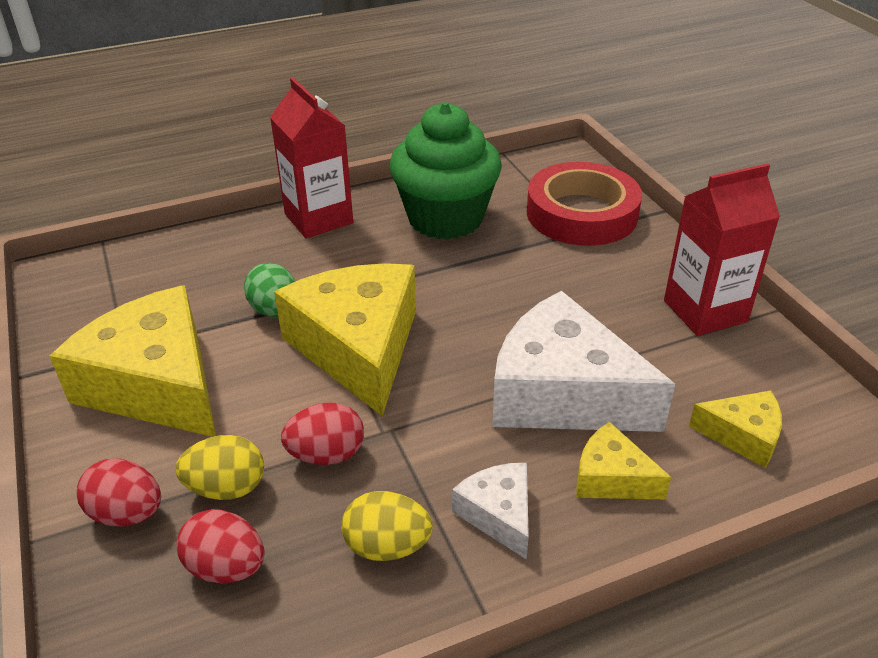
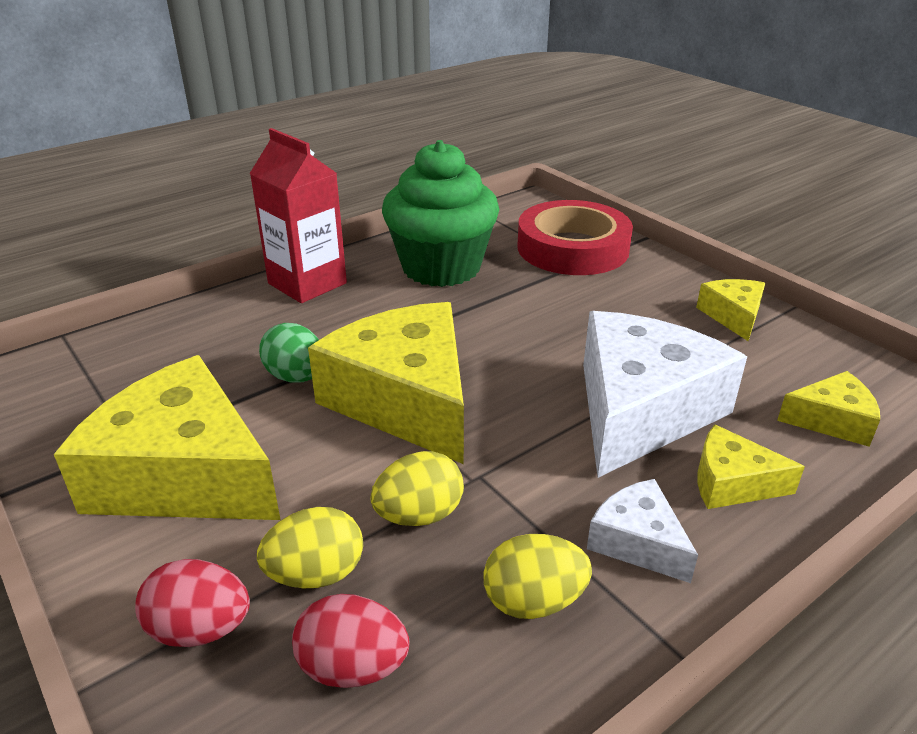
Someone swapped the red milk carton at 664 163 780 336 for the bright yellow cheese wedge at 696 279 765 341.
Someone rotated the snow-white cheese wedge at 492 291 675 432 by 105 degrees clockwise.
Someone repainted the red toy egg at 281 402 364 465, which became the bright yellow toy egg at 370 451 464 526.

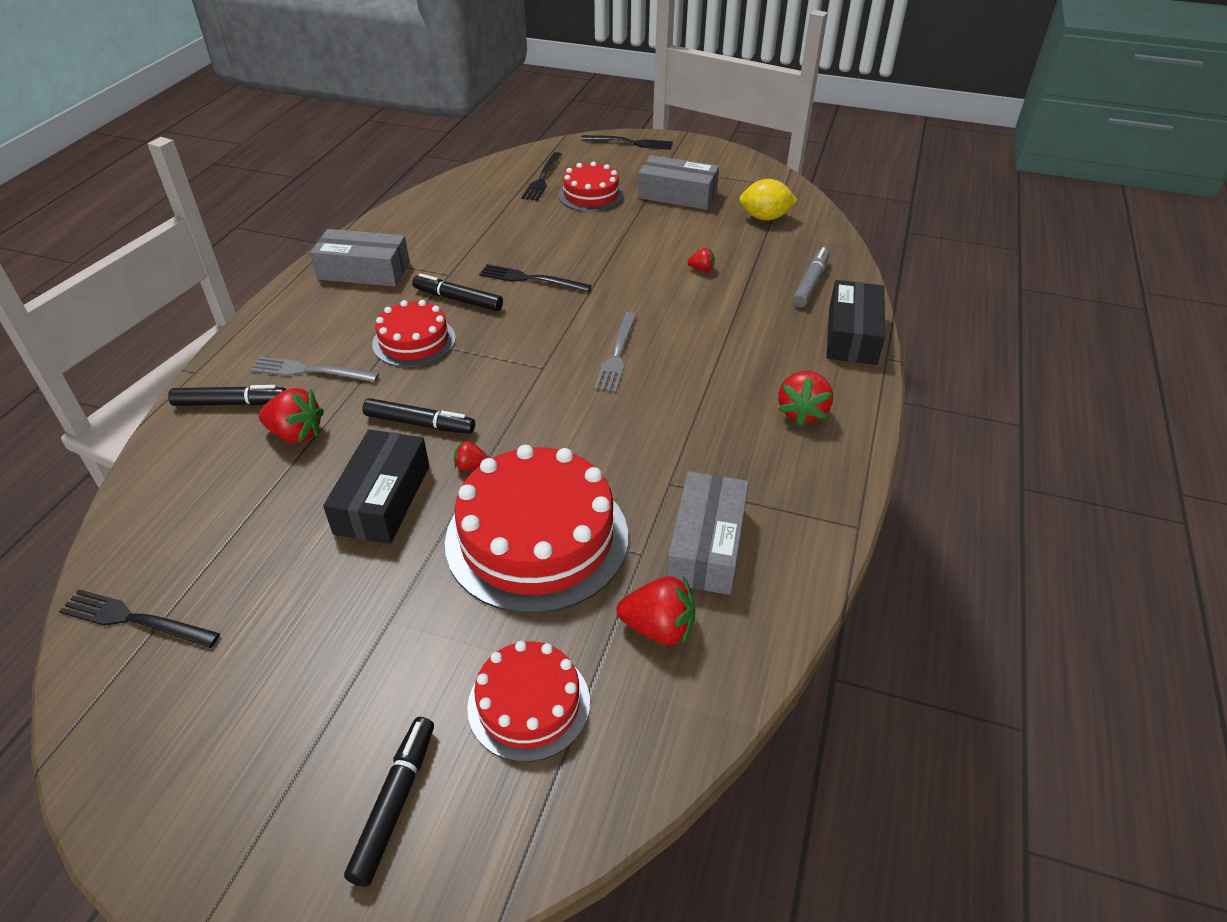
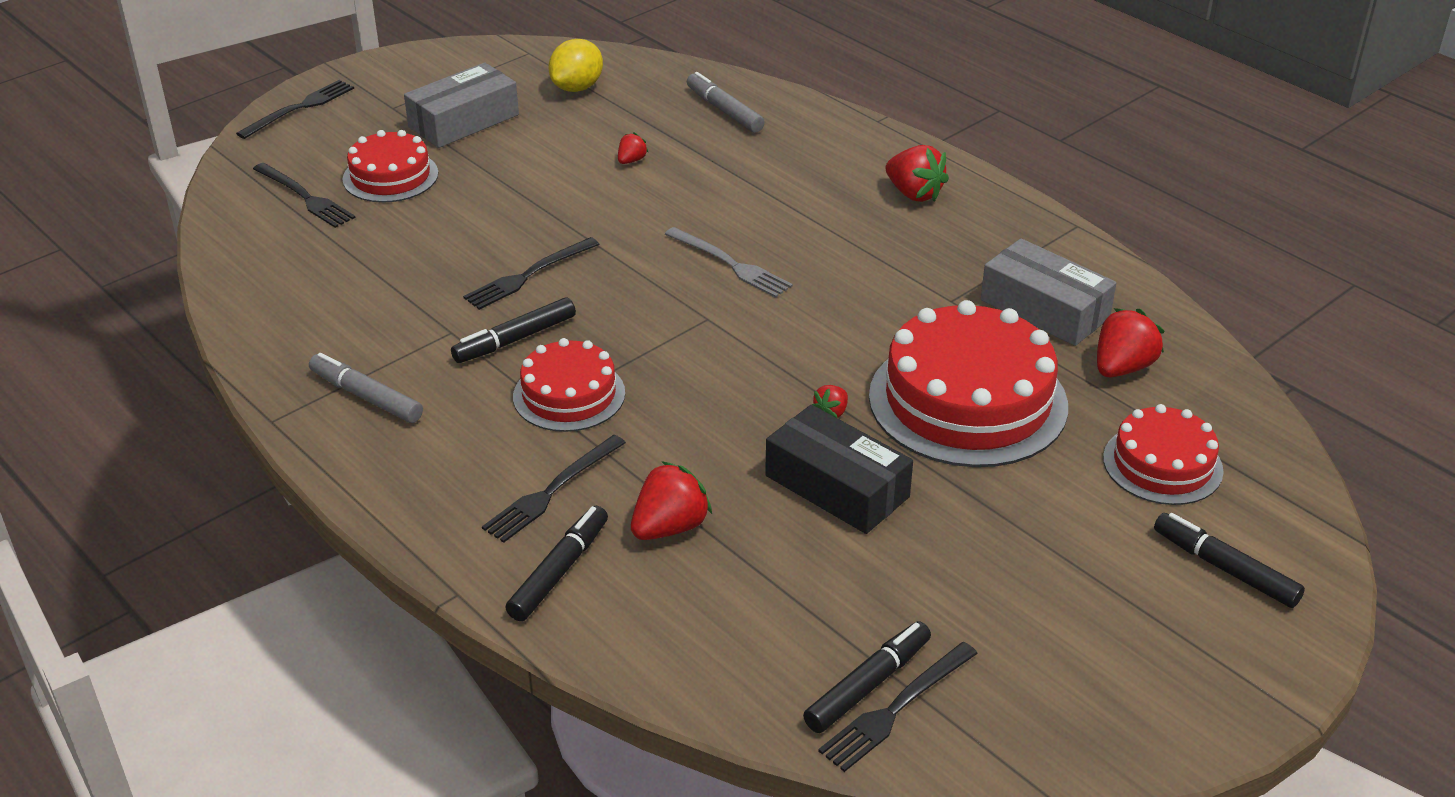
Someone swapped the ash-grey package at 310 229 410 287 for the ash-grey felt pen at 309 353 423 423.
Someone took away the jet-black package at 826 280 885 365.
Someone repainted the ash-grey dinner fork at 250 357 379 382, which became the jet-black dinner fork at 482 435 626 543.
Someone carried the jet-black felt pen from 362 398 475 434 to 803 621 931 733.

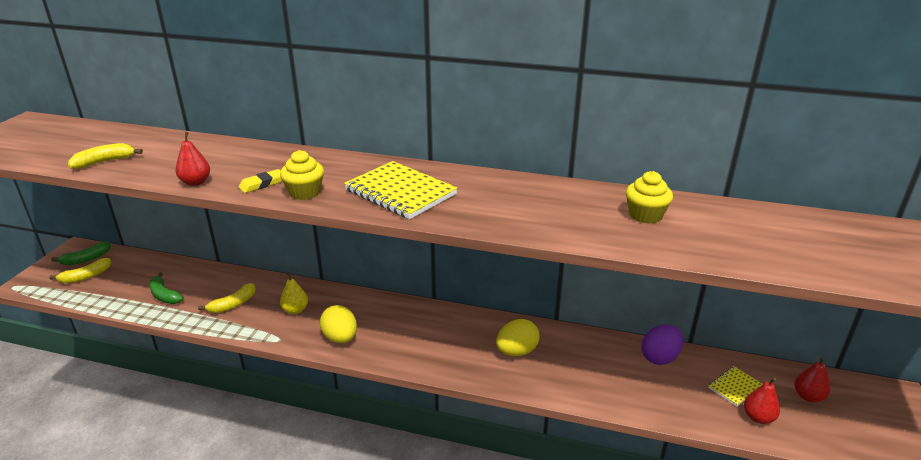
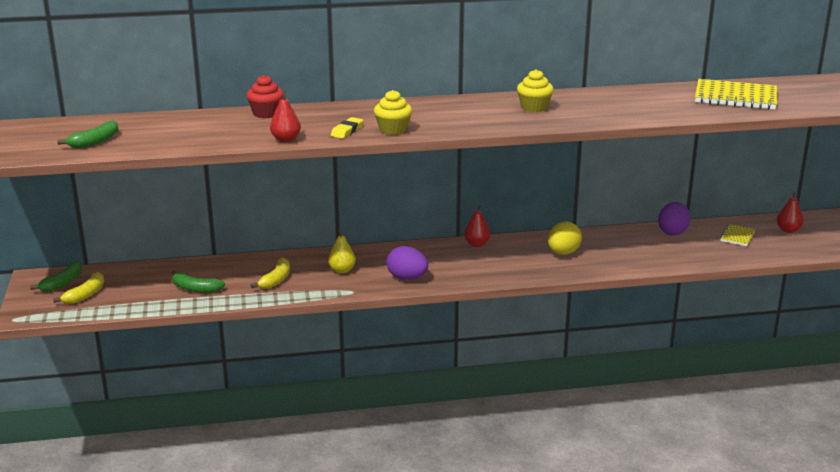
Someone took away the bright yellow banana fruit at 68 143 143 169.
Someone carried the bright yellow notebook from 344 161 458 219 to 695 79 777 110.
Someone carried the bright yellow muffin from 626 171 673 224 to 517 69 554 112.
Someone repainted the bright yellow toy egg at 320 305 357 343, which became the violet toy egg at 386 246 428 280.
Someone carried the red pear fruit from 744 378 780 424 to 464 204 490 247.
Someone put down the red muffin at 247 75 283 118.
Someone put down the emerald banana fruit at 57 120 118 148.

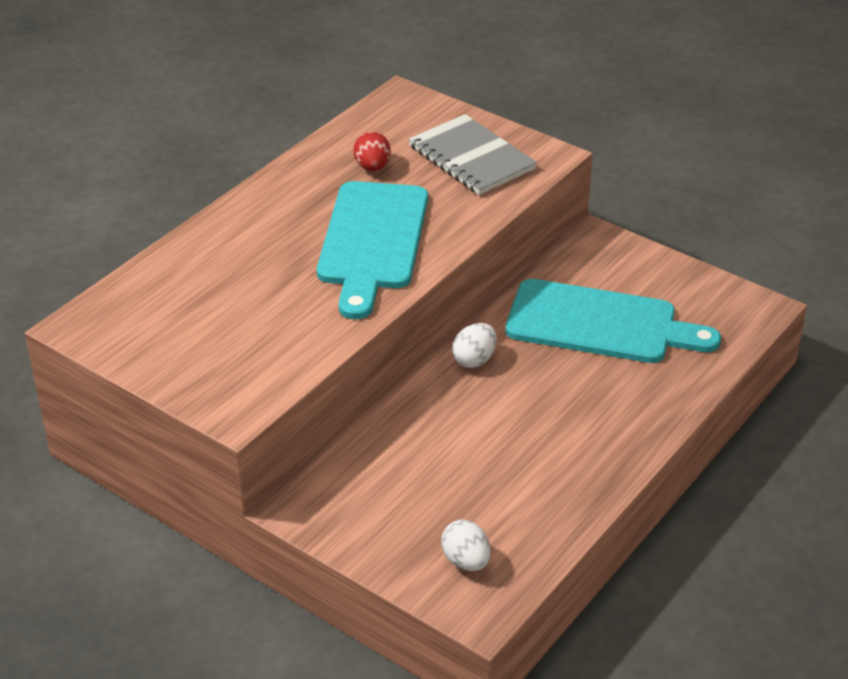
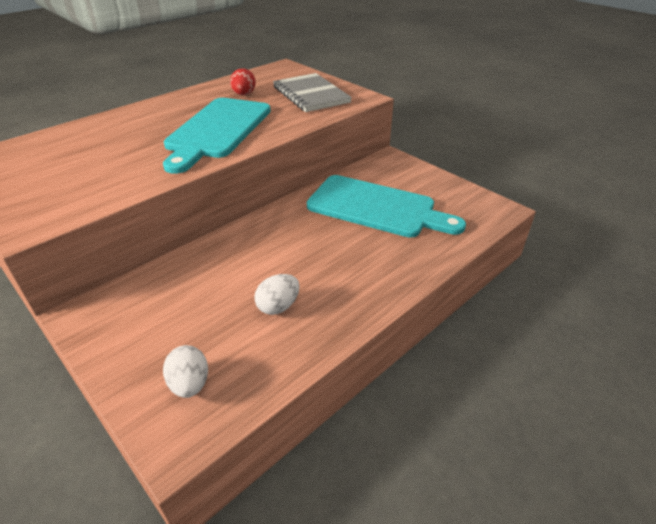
Someone carried the snow-white toy egg from 452 323 497 368 to 254 274 300 315.

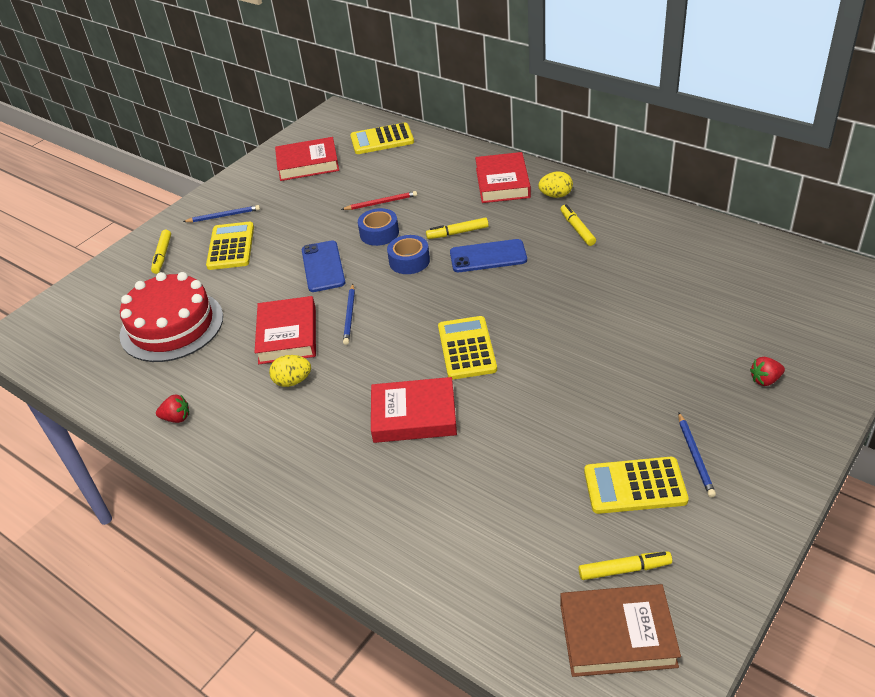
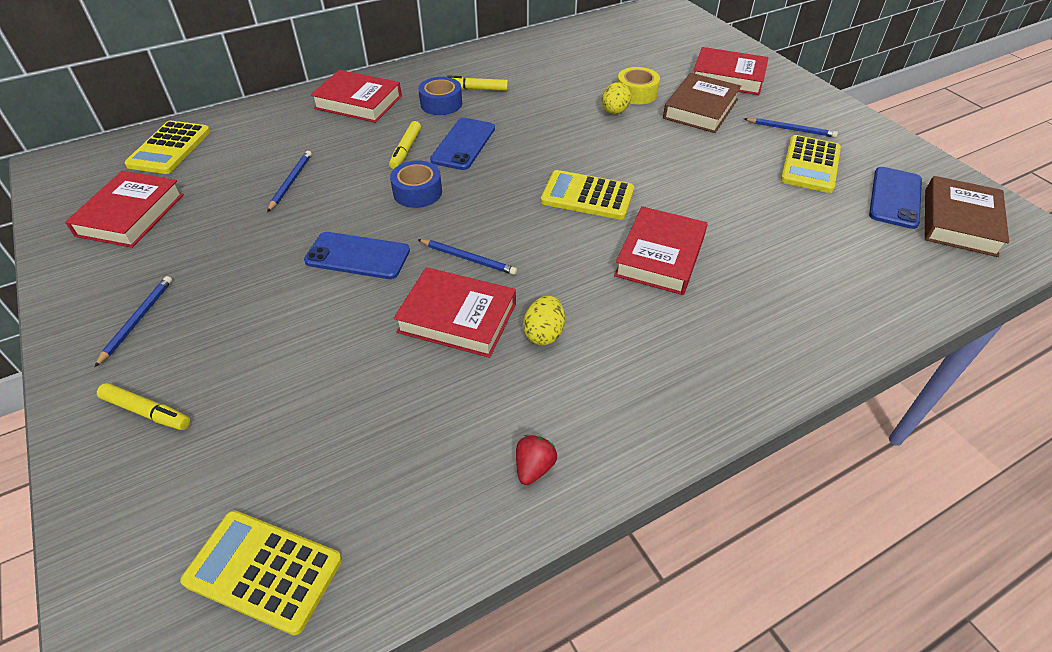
Someone carried the bright yellow toy egg from 538 171 573 198 to 602 82 631 114.
Someone repainted the red pencil at 341 191 417 210, which became the royal blue pencil at 267 151 312 212.
Someone carried the royal blue sticky tape from 358 208 399 246 to 418 77 462 115.
Someone carried the bright yellow calculator from 206 222 254 270 to 180 510 342 635.
Someone took away the red layer cake at 119 272 223 362.
Someone swapped the red strawberry at 750 357 785 386 for the red book at 694 47 769 95.
Someone swapped the bright yellow felt pen at 578 551 672 580 for the royal blue mobile phone at 869 167 922 229.
Someone put down the bright yellow sticky tape at 618 67 660 104.
Someone put down the brown book at 663 73 741 133.

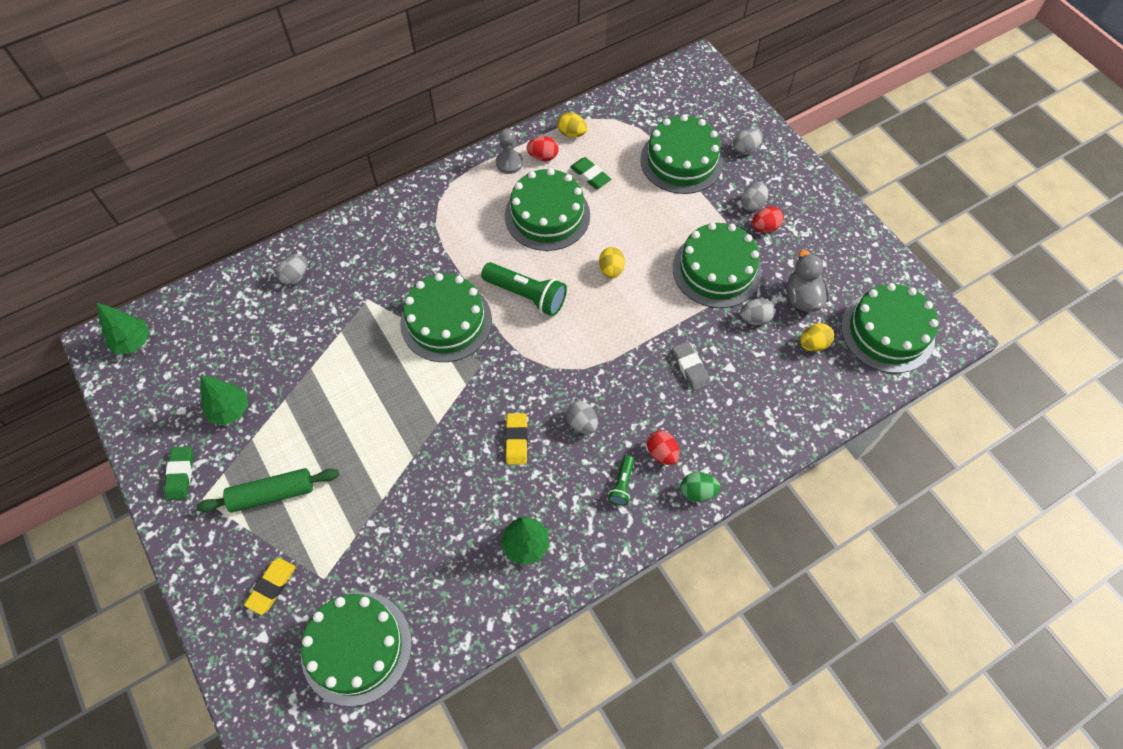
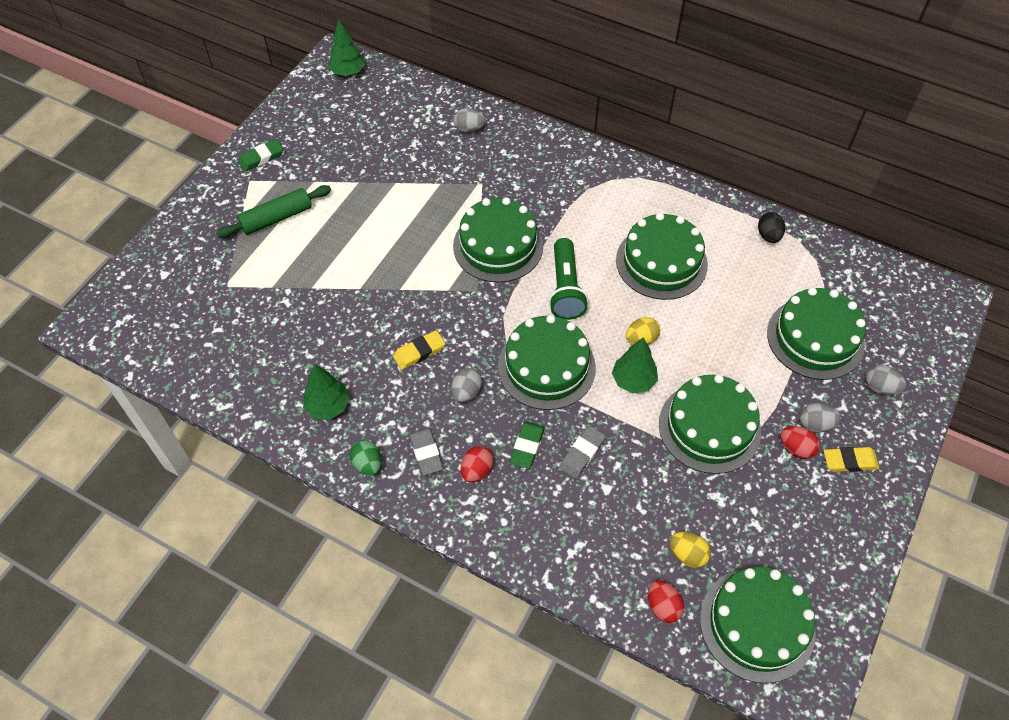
Someone repainted the bright yellow toy egg at 557 112 587 137, which became the jet-black toy egg at 758 212 785 243.
Someone took away the ash-grey chess pawn at 496 128 523 174.
Someone carried the red toy egg from 527 136 559 161 to 648 580 684 623.
Someone carried the emerald pencil eraser from 570 157 611 189 to 510 421 545 469.
Someone took away the ash-grey duck at 786 250 830 312.
Someone took away the ash-grey toy egg at 740 298 775 325.
Someone carried the emerald toy tree from 200 375 248 425 to 612 337 658 394.
Someone swapped the emerald torch at 608 455 634 506 for the ash-grey pencil eraser at 409 427 443 475.
Someone rotated the emerald dough roller at 197 468 339 513 by 75 degrees counterclockwise.
Someone carried the emerald toy egg from 681 472 721 502 to 349 440 382 476.
Someone carried the bright yellow pencil eraser from 244 558 296 615 to 824 447 879 472.
Someone carried the emerald layer cake from 301 592 412 706 to 498 315 596 410.

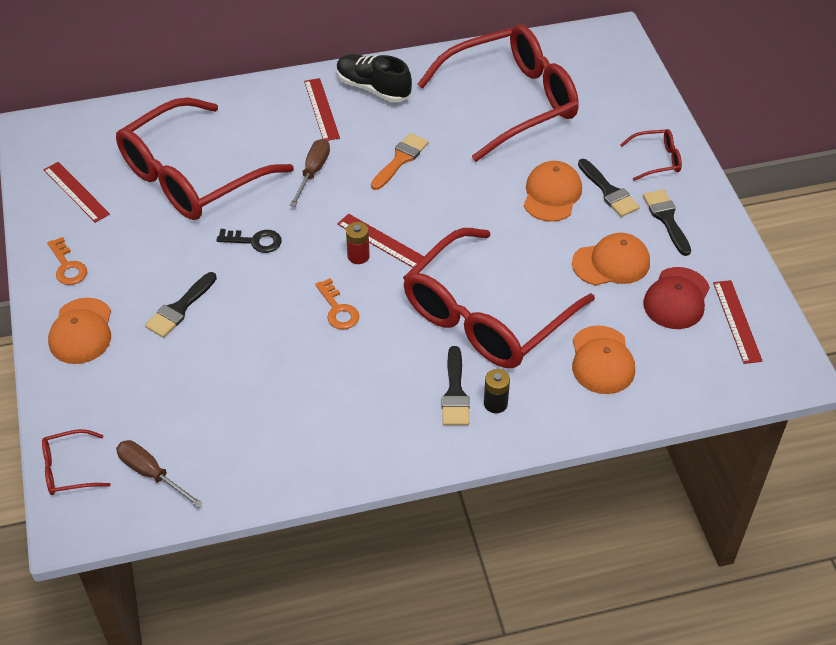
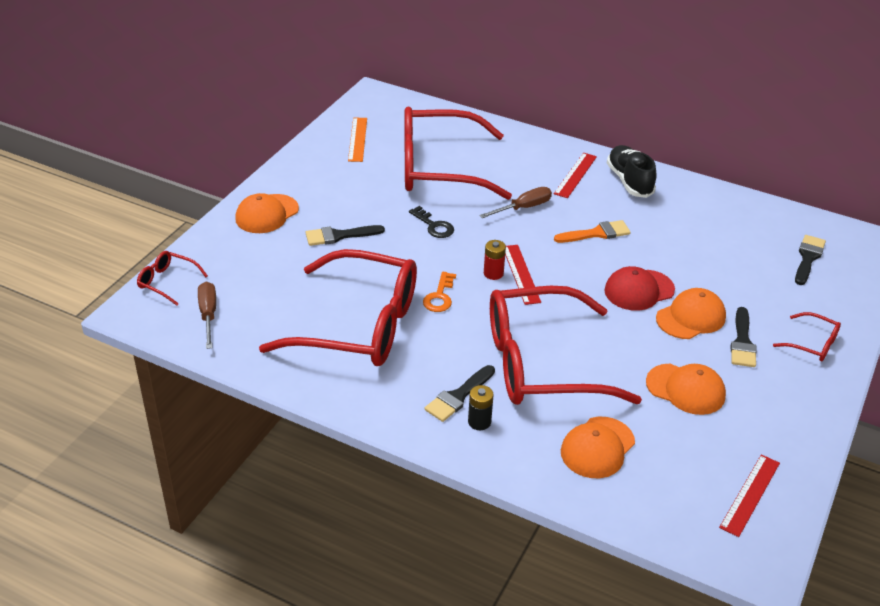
Someone carried the red glasses from 417 24 579 162 to 259 249 417 366.
Someone repainted the red straightedge at 43 162 110 223, which became the orange-coloured straightedge at 348 118 367 162.
Someone carried the jet-black paint brush from 643 189 691 256 to 795 235 826 285.
Someone took away the orange-coloured key at 47 237 87 285.
Someone carried the red peaked cap from 643 267 710 329 to 605 266 675 311.

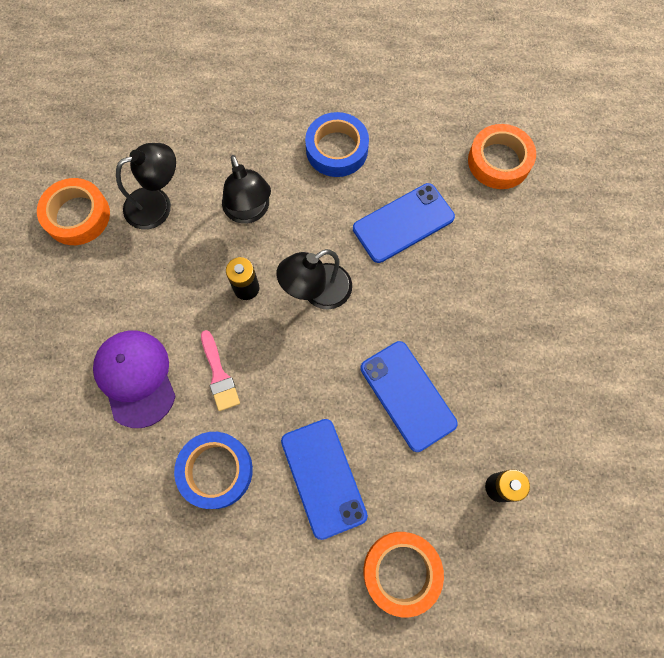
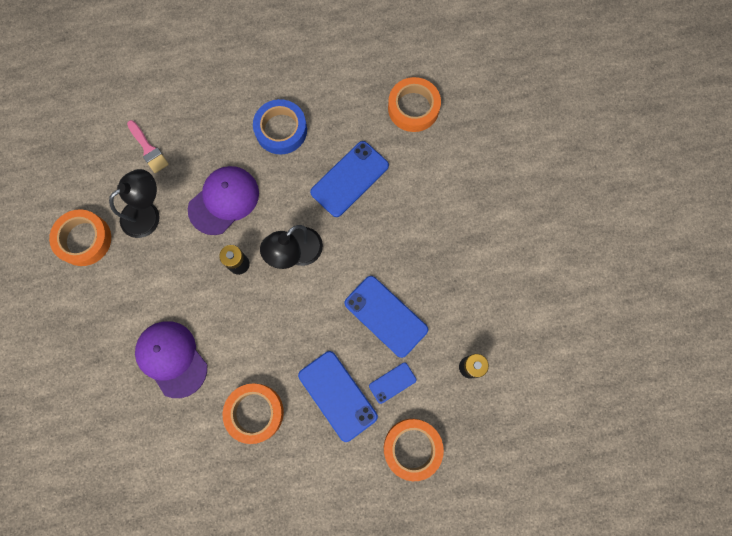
Someone swapped the jet-black desk lamp at 222 155 271 224 for the violet peaked cap at 188 166 259 235.
Someone carried the rose-pink paint brush from 201 330 240 411 to 127 120 169 173.
Someone repainted the royal blue sticky tape at 174 432 253 509, which became the orange-coloured sticky tape at 223 383 284 444.
Someone put down the royal blue mobile phone at 369 363 416 404.

